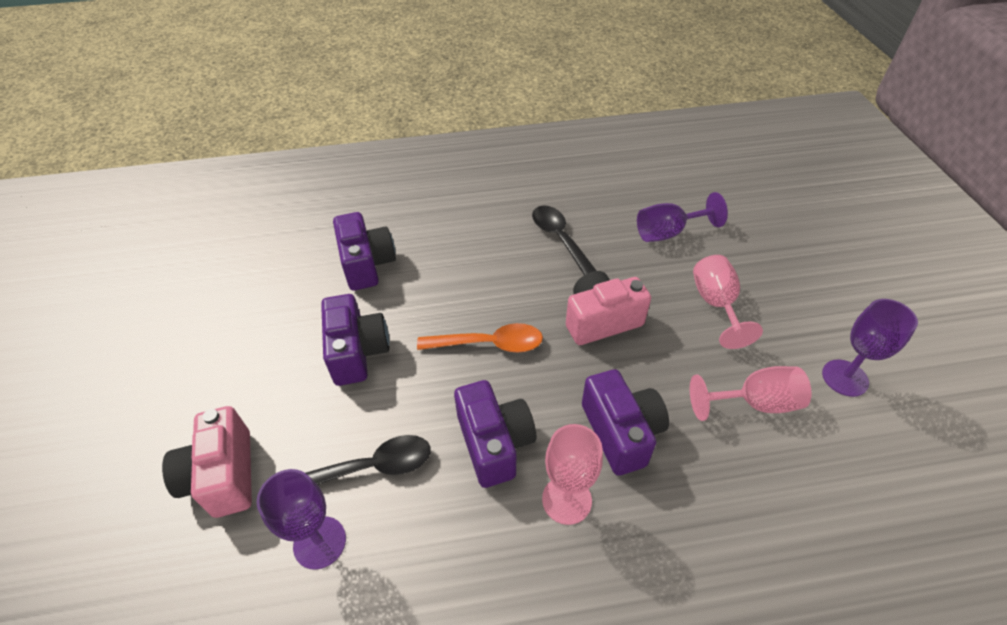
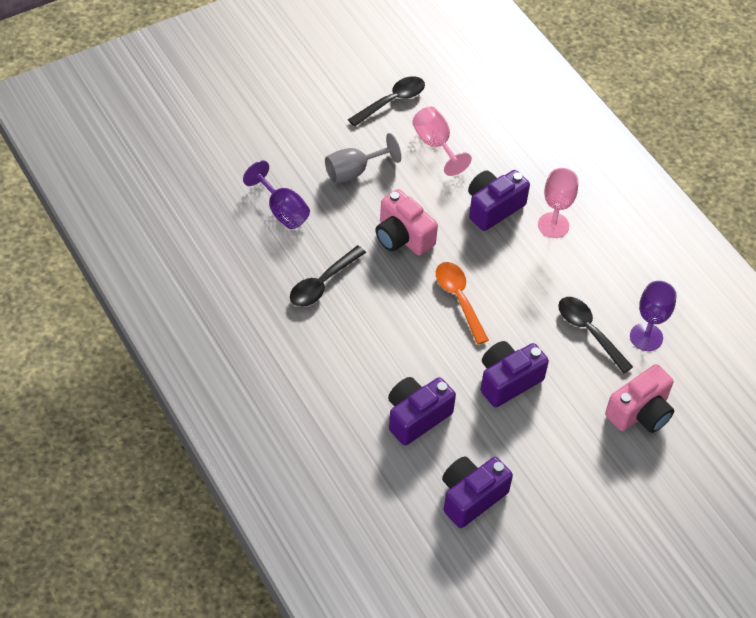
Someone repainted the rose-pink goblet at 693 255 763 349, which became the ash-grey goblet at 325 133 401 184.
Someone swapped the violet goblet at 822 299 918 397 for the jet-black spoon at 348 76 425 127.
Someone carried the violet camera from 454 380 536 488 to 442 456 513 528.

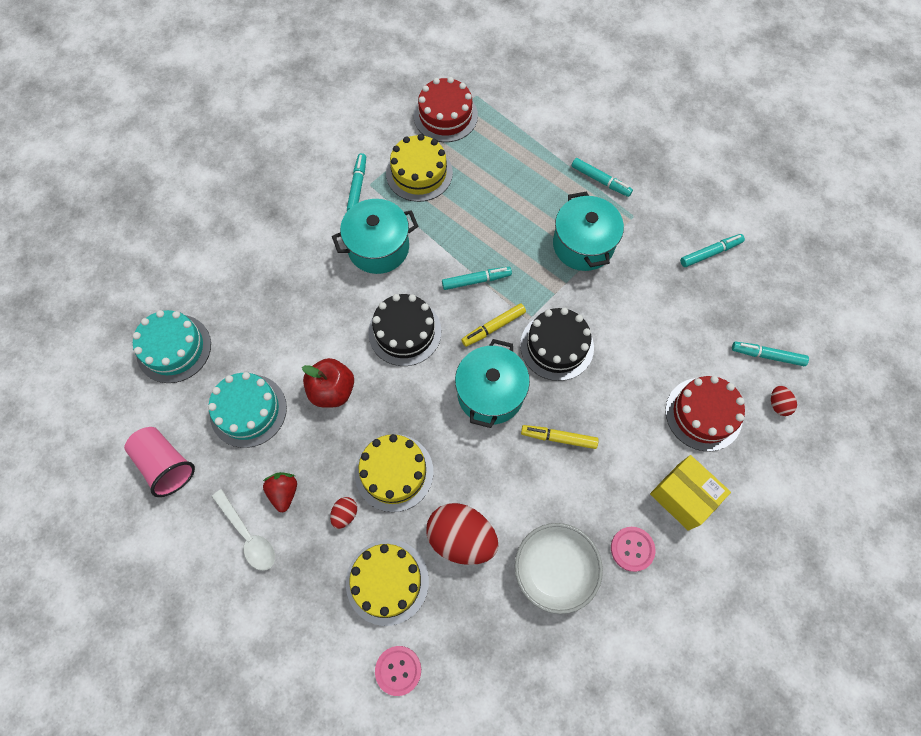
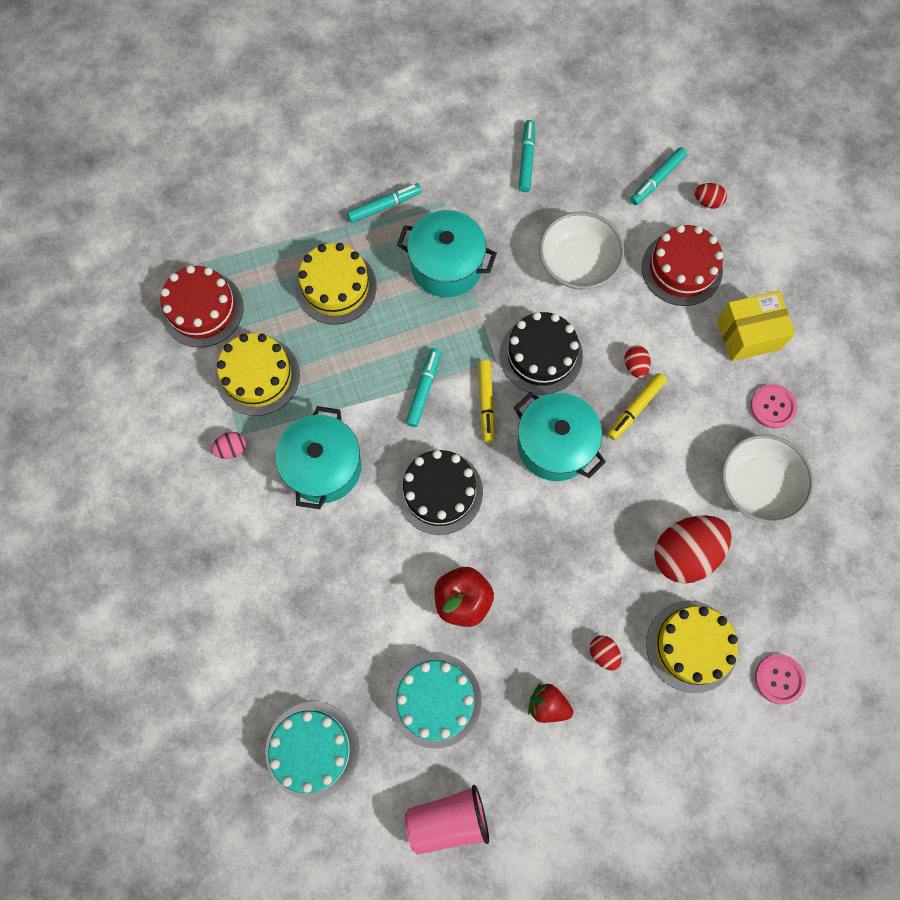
Someone swapped the aqua felt pen at 347 153 366 211 for the rose-pink toy egg at 211 432 246 459.
Someone carried the bright yellow layer cake from 355 434 434 512 to 295 243 377 325.
Someone took away the snow-white spoon at 212 489 275 571.
Someone put down the snow-white deep dish at 539 212 624 290.
Someone put down the red toy egg at 624 346 651 378.

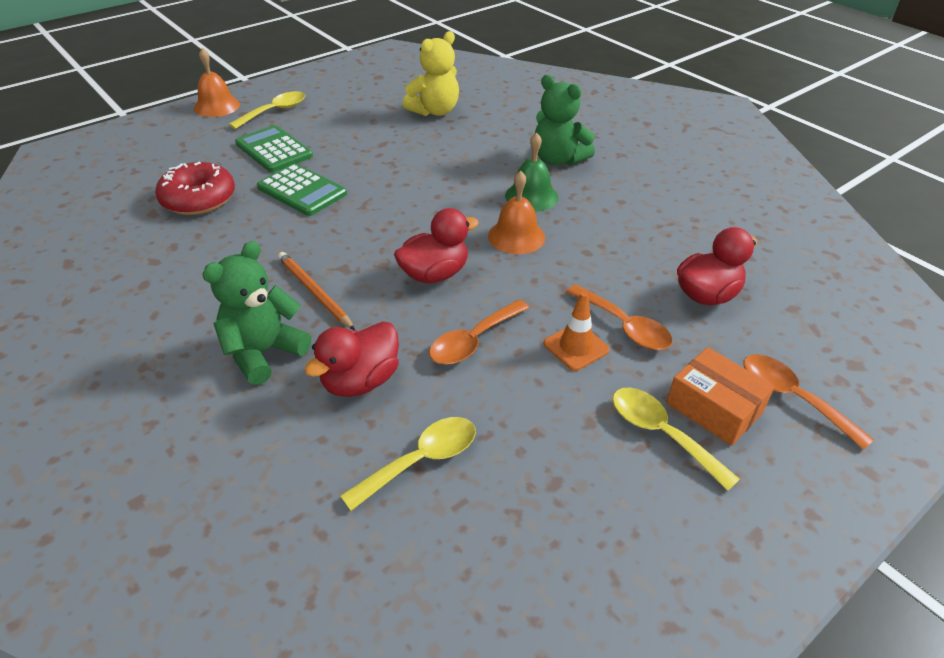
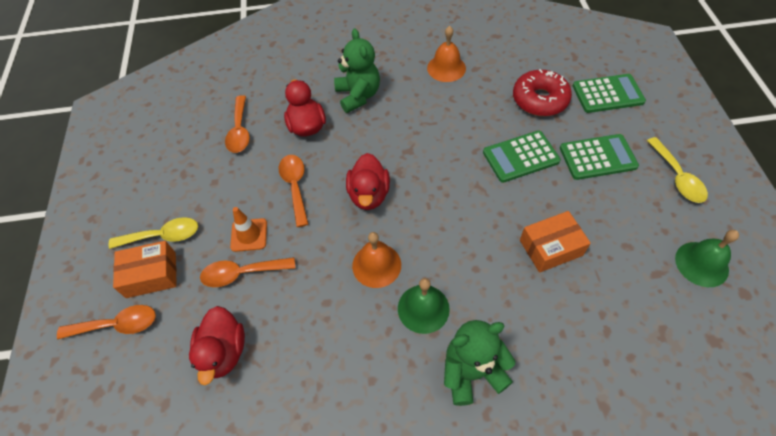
Someone took away the bright yellow teddy at 403 31 459 116.
Someone carried the orange-coloured school bell from 194 48 240 117 to 427 26 466 82.
Someone took away the orange-coloured pencil at 278 252 355 330.
Someone repainted the bright yellow spoon at 340 417 476 511, which became the orange-coloured spoon at 225 95 250 153.
Someone put down the emerald calculator at 573 74 646 113.
Someone put down the orange-coloured package at 520 211 591 273.
Someone put down the emerald school bell at 675 230 739 287.

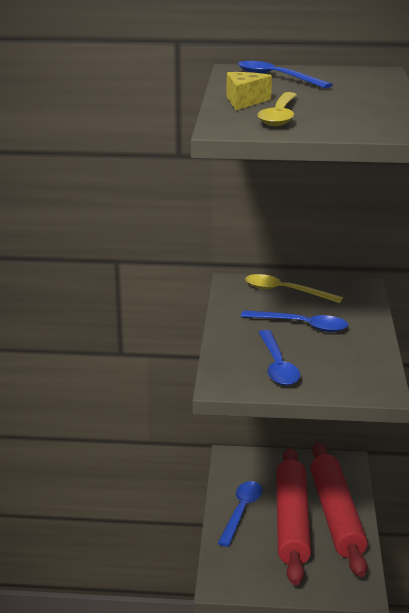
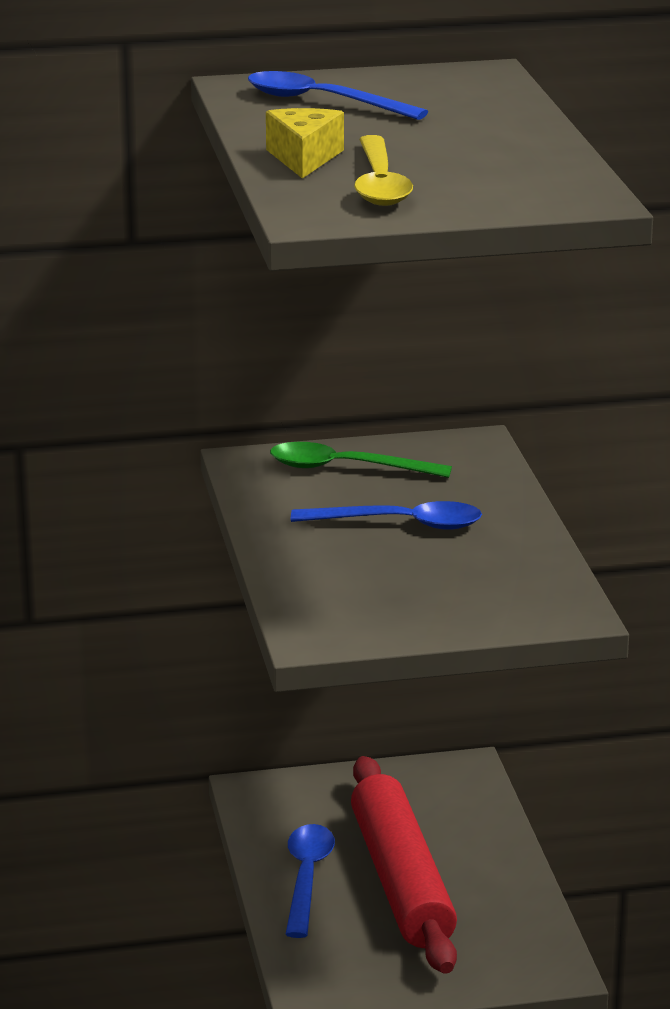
Someone repainted the bright yellow spoon at 245 274 343 303, which became the emerald spoon at 270 442 452 478.
Someone took away the royal blue spoon at 258 330 300 386.
Someone took away the red dough roller at 310 442 368 577.

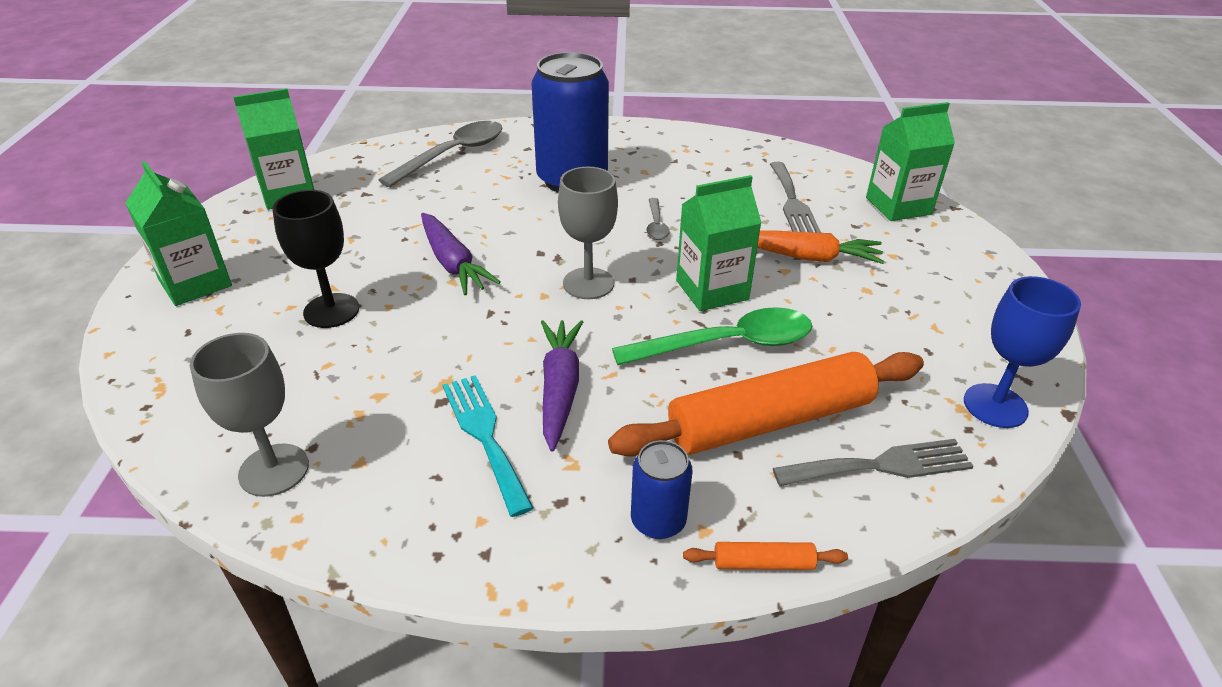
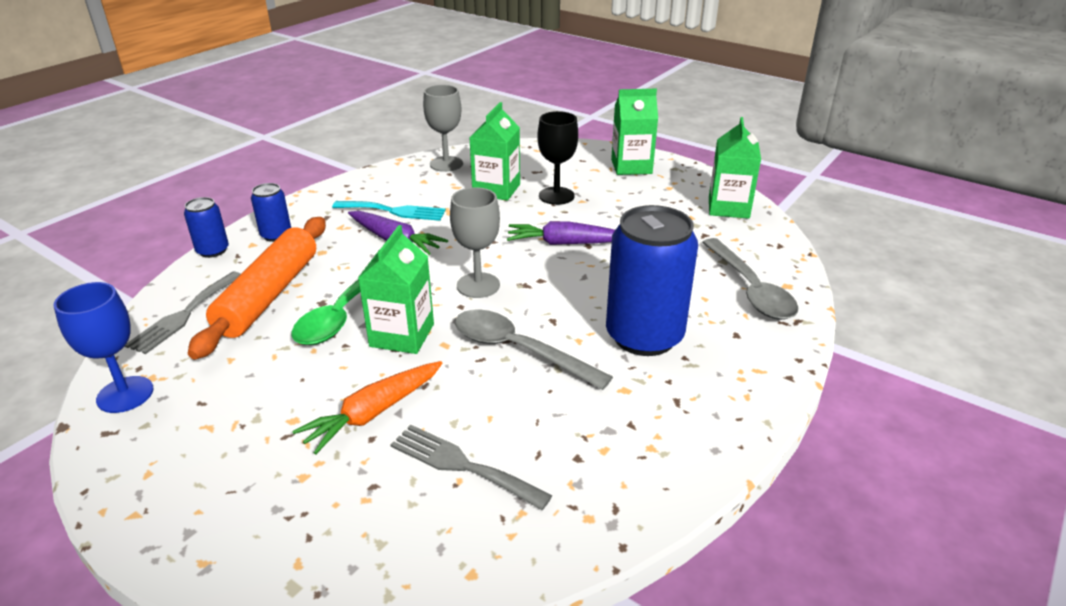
Someone carried the emerald milk carton from 866 102 955 221 to 469 102 520 201.
Someone scaled the ash-grey spoon at 646 198 670 240 by 2.05.
Someone swapped the orange-coloured dough roller at 683 542 848 570 for the royal blue can at 184 197 229 258.

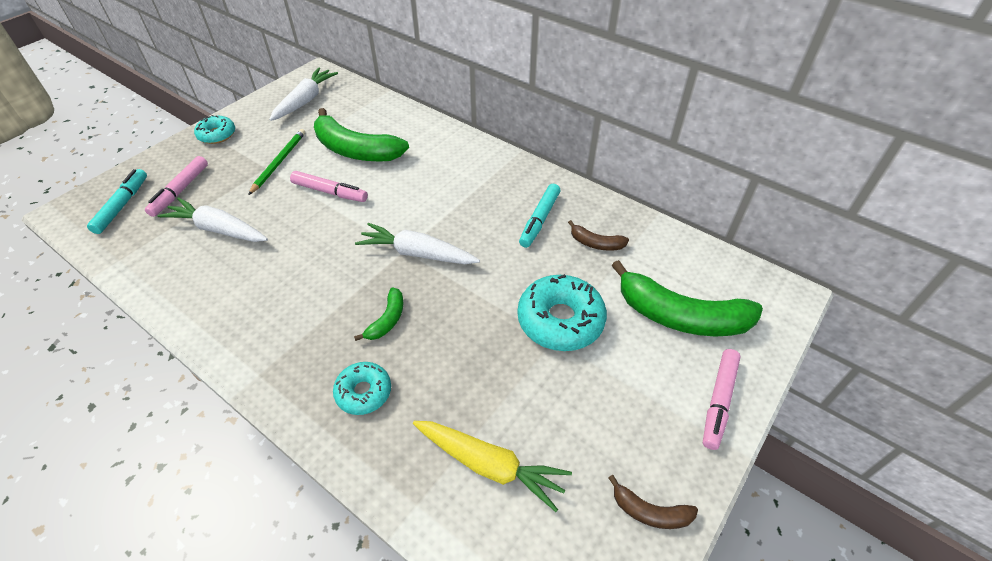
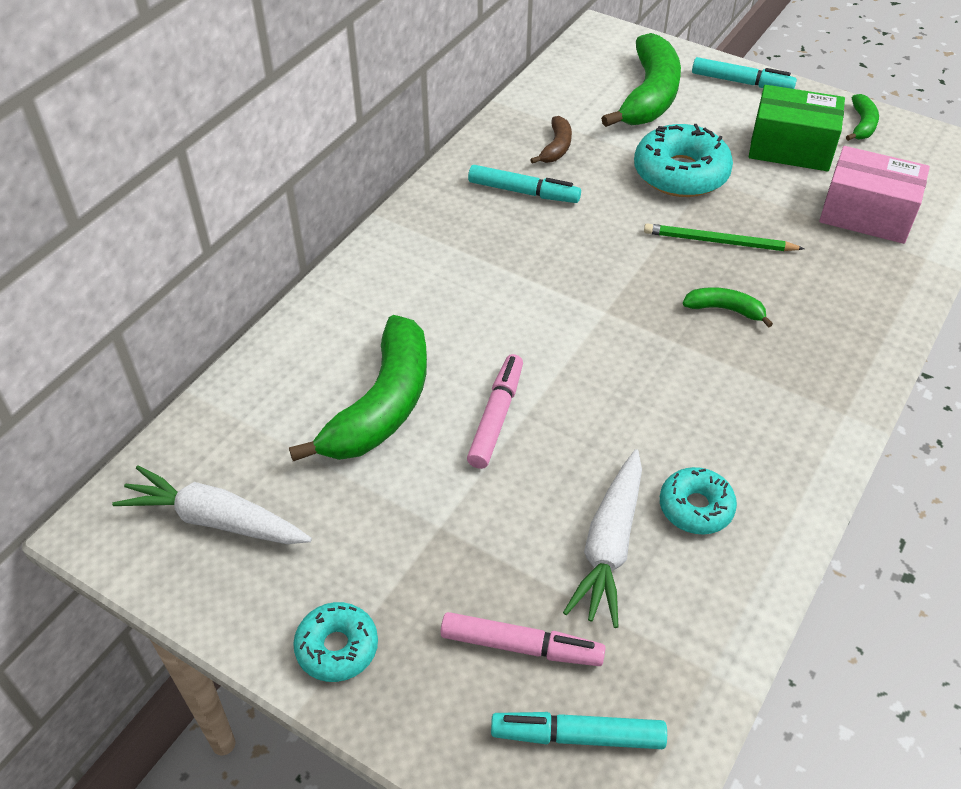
Someone carried the emerald pencil from 248 129 305 195 to 644 223 805 251.
Someone took away the snow-white carrot at 355 223 480 264.
Someone repainted the rose-pink felt pen at 703 349 741 450, which became the aqua felt pen at 692 57 797 89.
Someone carried the aqua donut from 333 362 391 415 to 660 467 737 535.
Someone swapped the bright yellow carrot at 413 421 572 512 for the rose-pink package at 819 146 930 244.
Someone repainted the brown banana fruit at 608 475 698 529, which became the emerald banana fruit at 846 94 879 141.
Someone put down the emerald package at 749 85 845 171.

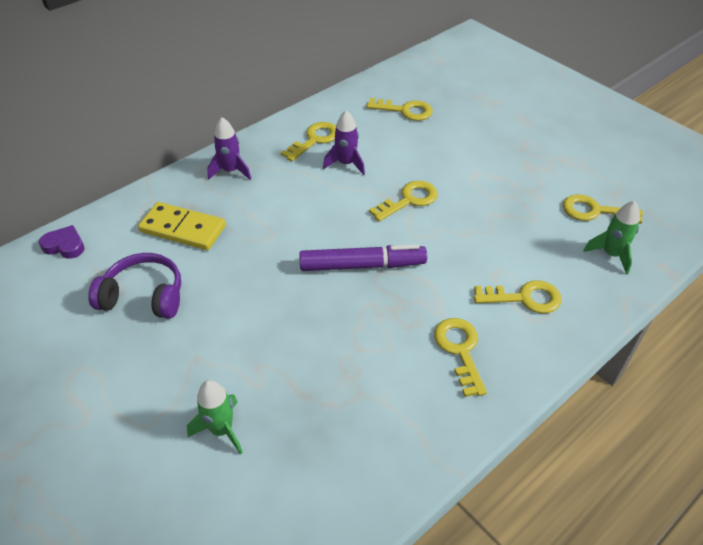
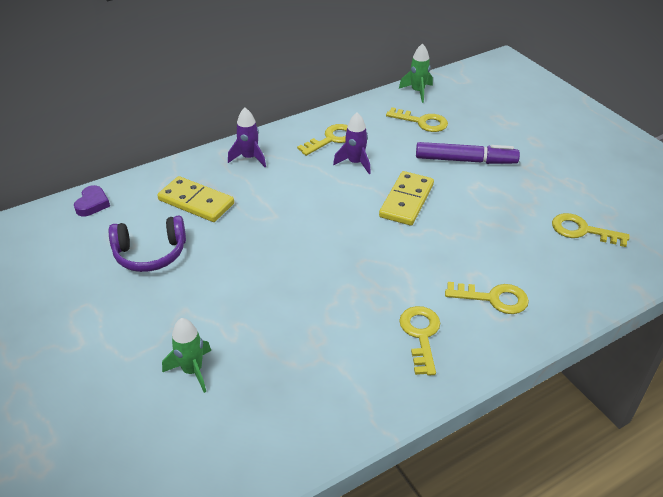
Someone swapped the bright yellow key at 369 181 438 222 for the bright yellow domino at 379 171 434 226.
Someone carried the emerald rocket from 583 201 640 275 to 399 43 433 103.
Someone rotated the violet love heart at 39 225 84 259 by 75 degrees clockwise.
Someone carried the violet felt pen from 299 244 427 271 to 416 142 520 164.
Someone rotated the violet headphones at 88 253 181 319 by 150 degrees clockwise.

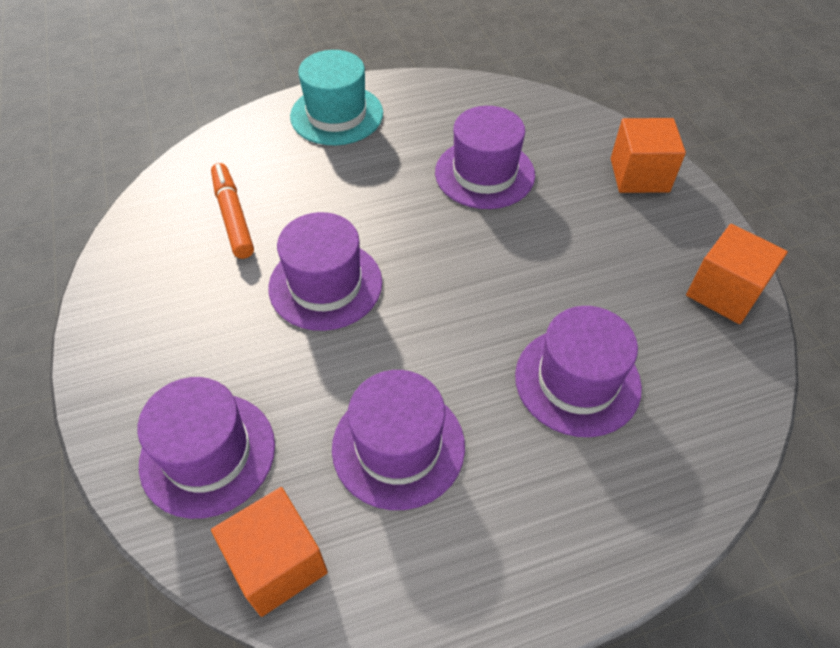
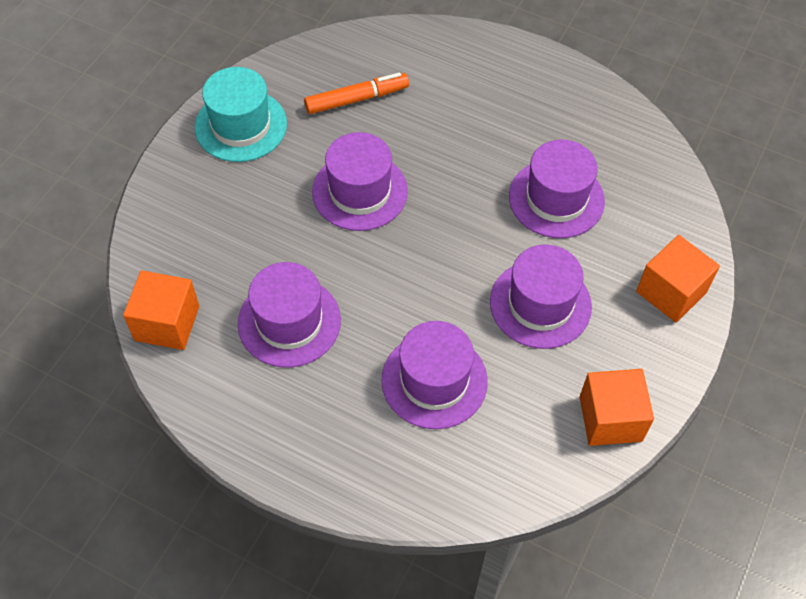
Someone carried the aqua tall hat from 290 50 383 145 to 195 67 287 162.
Someone rotated the orange-coloured felt pen at 211 163 254 259 by 45 degrees clockwise.
Someone carried the violet tall hat from 137 377 275 519 to 490 245 592 349.

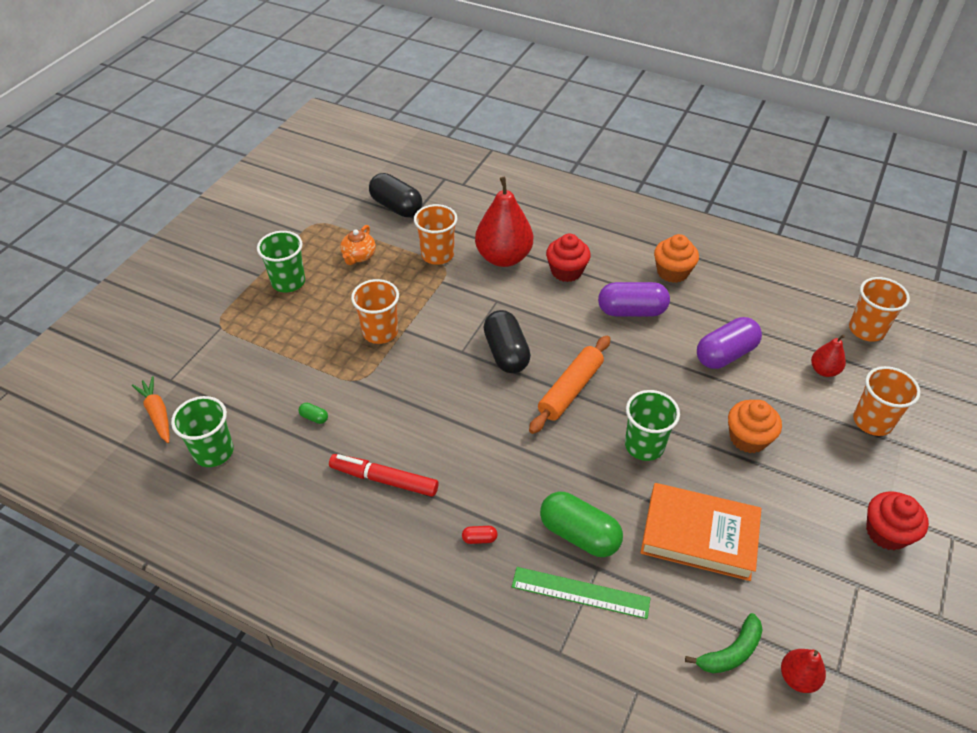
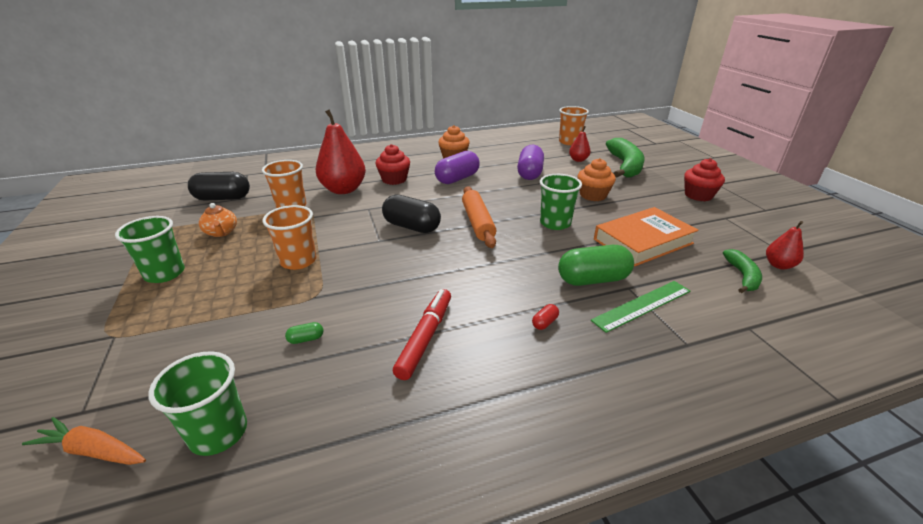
Someone swapped the orange-coloured beaker at 853 366 920 436 for the emerald banana fruit at 606 138 645 178.
Someone rotated the red felt pen at 329 454 438 497 by 135 degrees clockwise.

